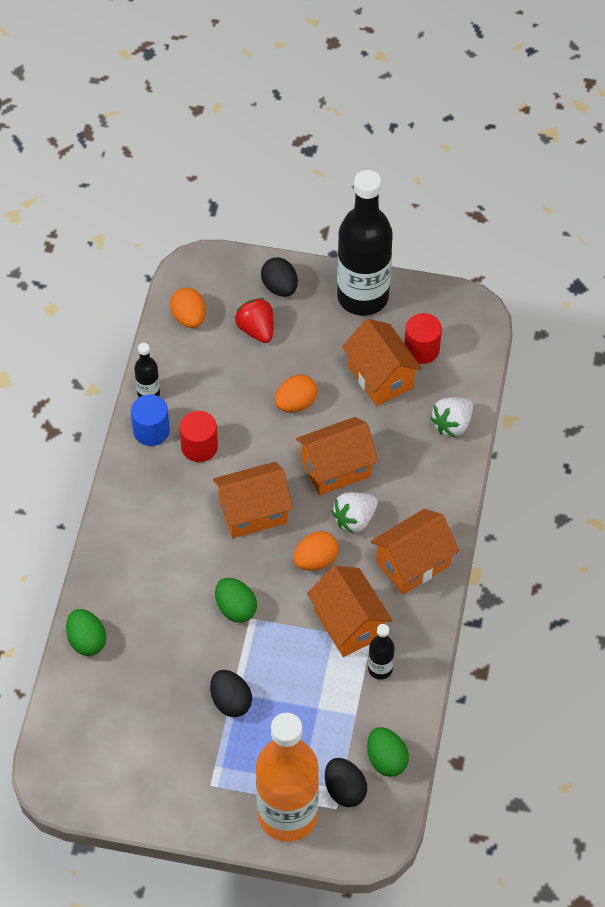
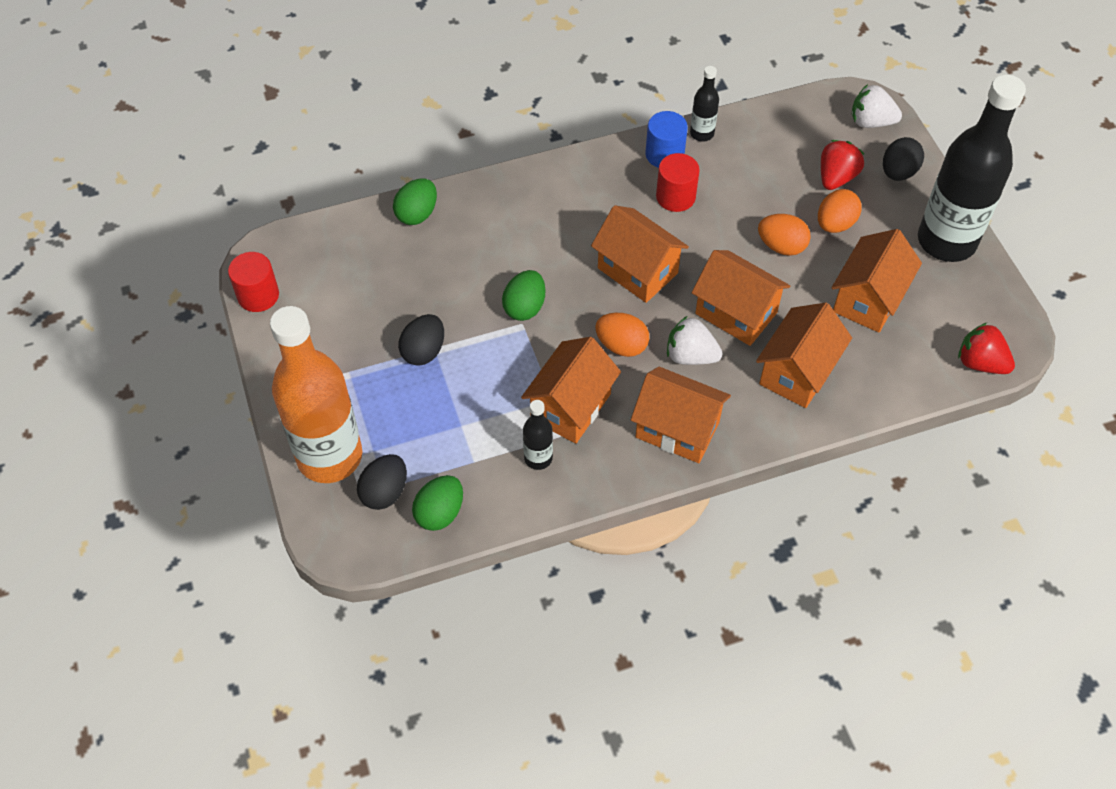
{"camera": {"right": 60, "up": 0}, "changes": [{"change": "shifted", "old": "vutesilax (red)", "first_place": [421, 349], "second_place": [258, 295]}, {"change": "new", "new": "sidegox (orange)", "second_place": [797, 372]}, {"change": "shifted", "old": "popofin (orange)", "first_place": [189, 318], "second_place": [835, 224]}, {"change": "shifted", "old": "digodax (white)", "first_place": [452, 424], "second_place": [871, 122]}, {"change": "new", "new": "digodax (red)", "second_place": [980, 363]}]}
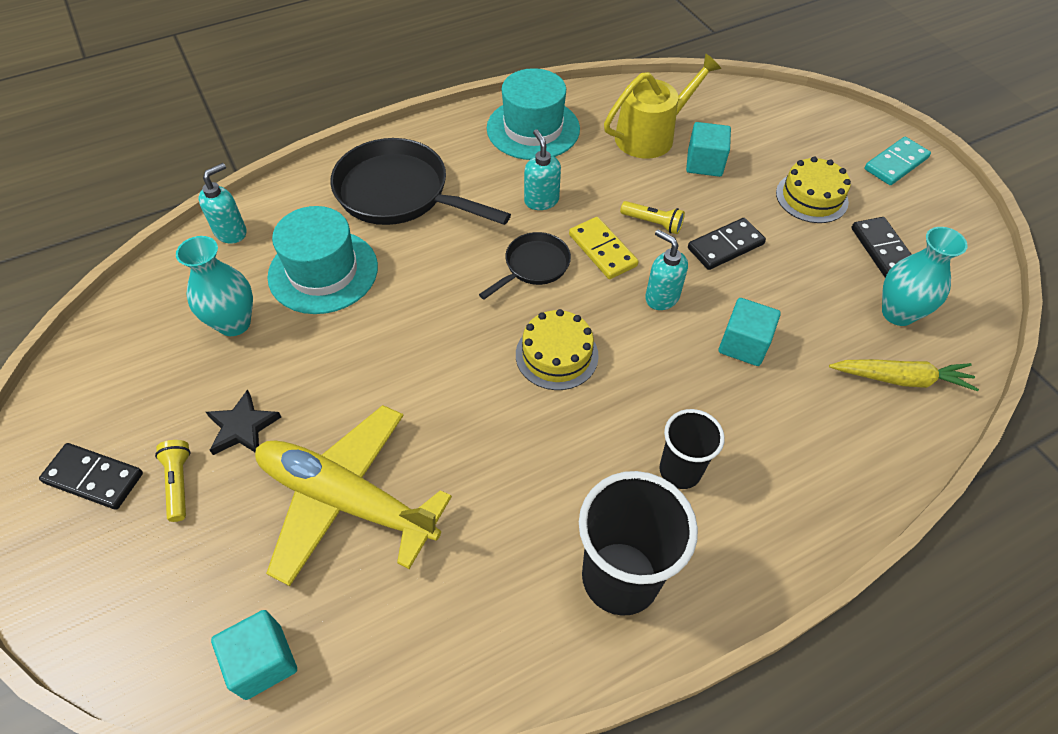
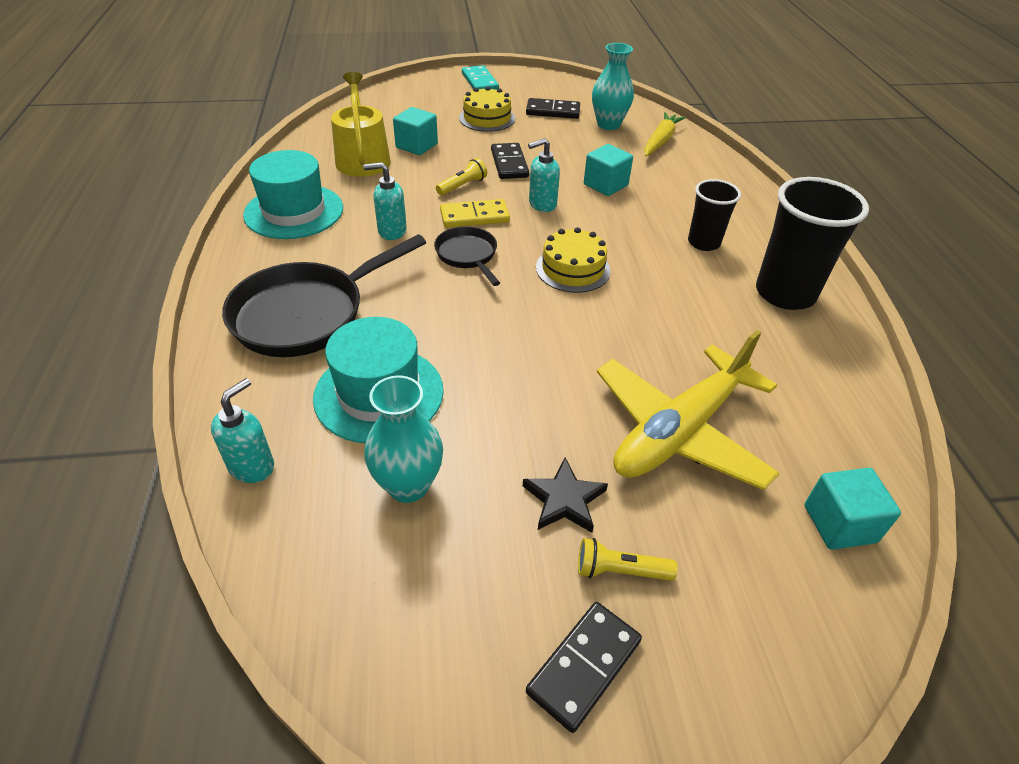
{"camera": {"right": -70, "up": -10}, "changes": [{"change": "rotated", "old": "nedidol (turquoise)", "first_place": [231, 232], "second_place": [252, 466], "degrees": 60}]}
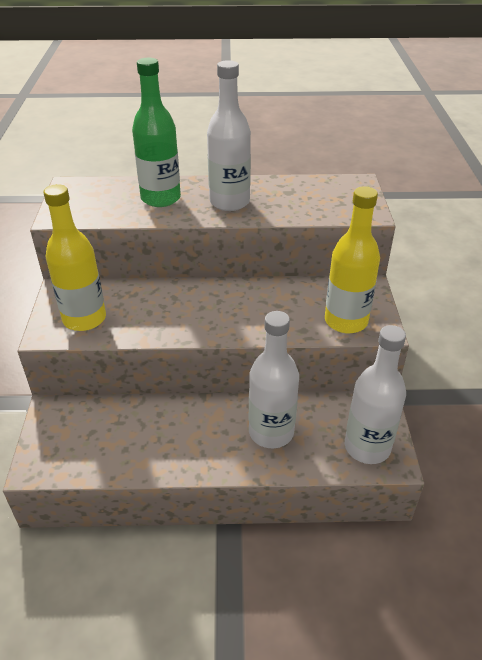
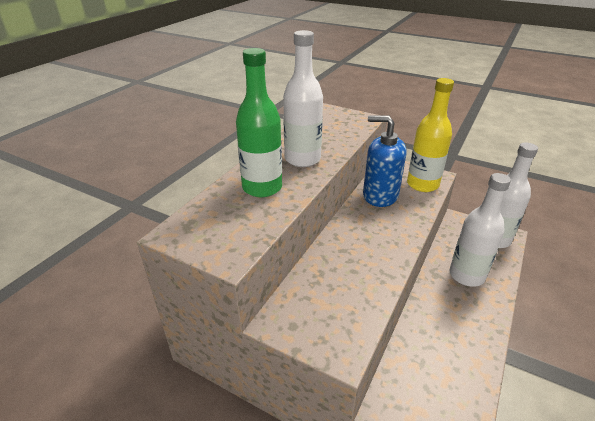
{"camera": {"right": -60, "up": -5}, "changes": [{"change": "new", "new": "nedidol (blue)", "second_place": [380, 195]}, {"change": "gone", "old": "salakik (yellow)", "first_place": [84, 319]}]}
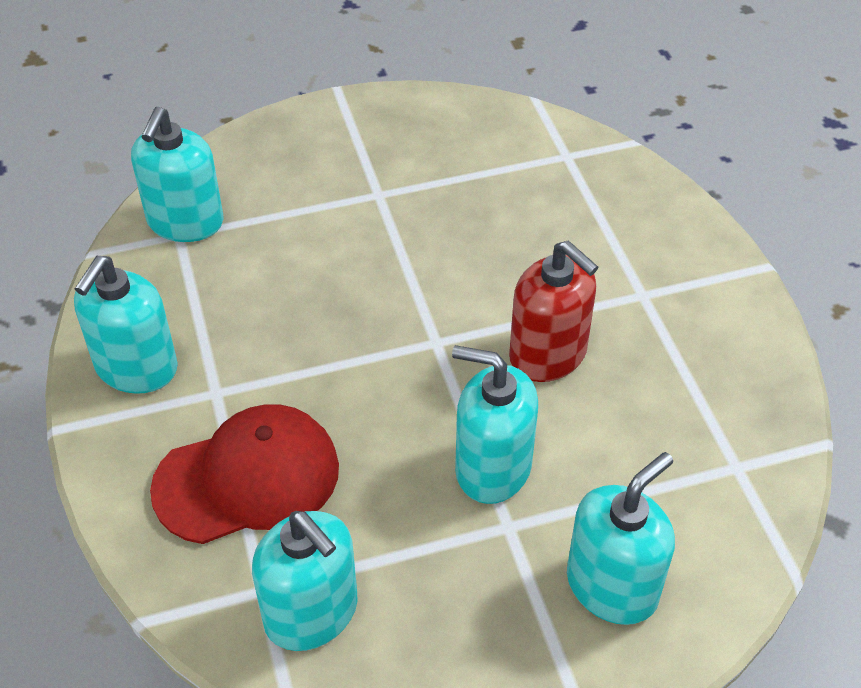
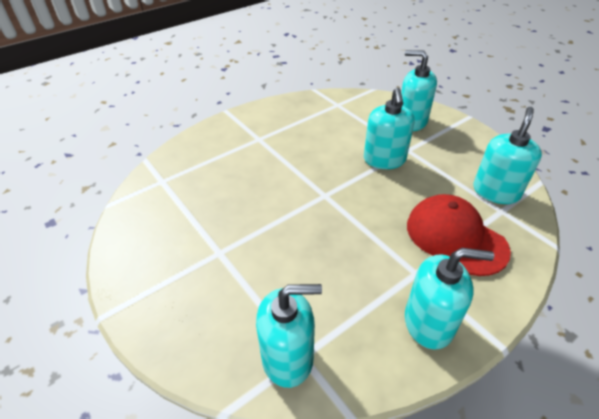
{"camera": {"right": -110, "up": -5}, "changes": [{"change": "gone", "old": "nedidol (red)", "first_place": [548, 354]}]}
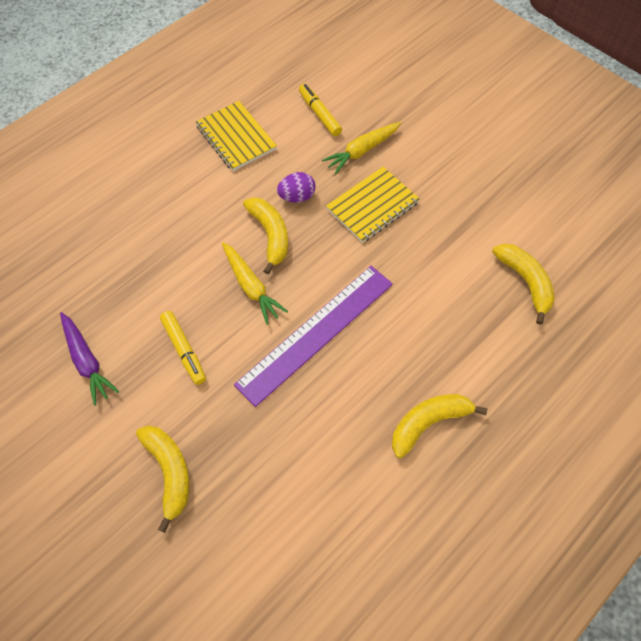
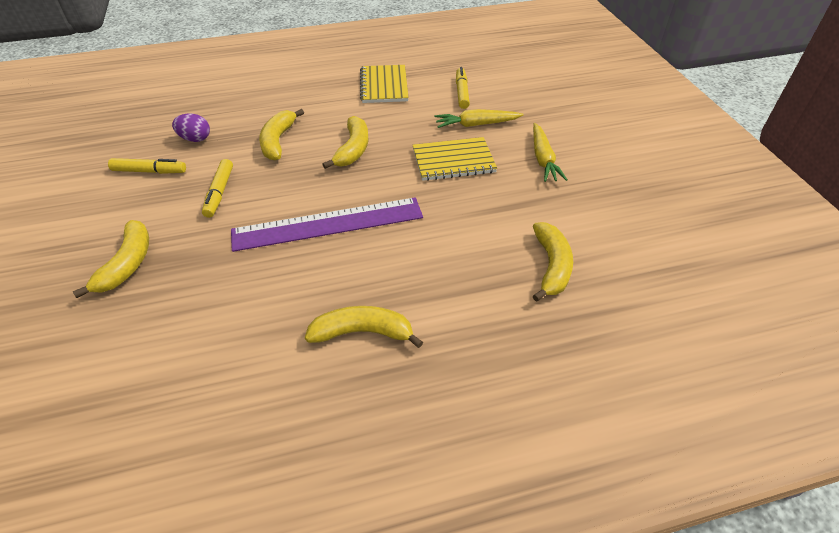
{"camera": {"right": 30, "up": -15}, "changes": [{"change": "swapped", "old": "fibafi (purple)", "new": "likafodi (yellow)", "first_place": [87, 361], "second_place": [149, 171]}, {"change": "shifted", "old": "popofin (purple)", "first_place": [297, 197], "second_place": [195, 139]}, {"change": "new", "new": "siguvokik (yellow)", "second_place": [278, 141]}, {"change": "shifted", "old": "fibafi (yellow)", "first_place": [251, 286], "second_place": [543, 159]}]}
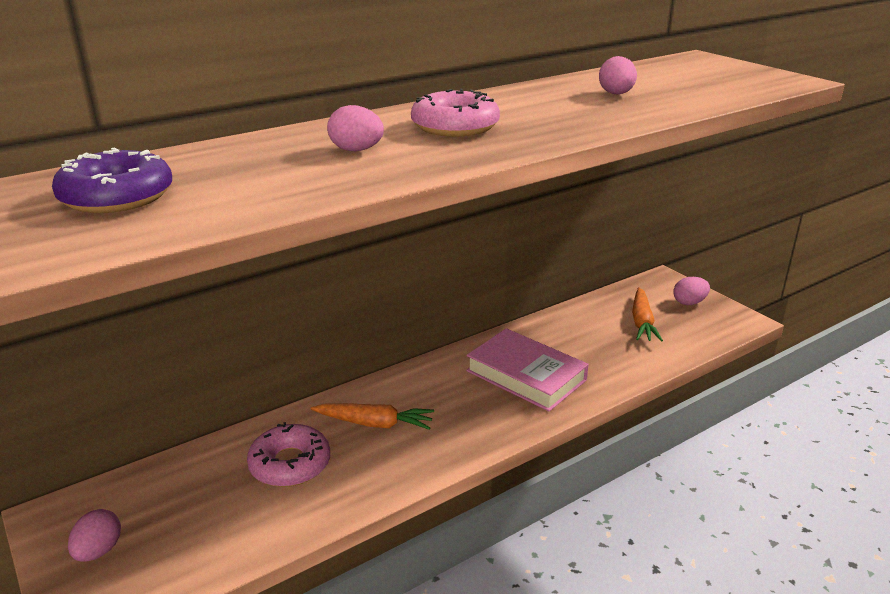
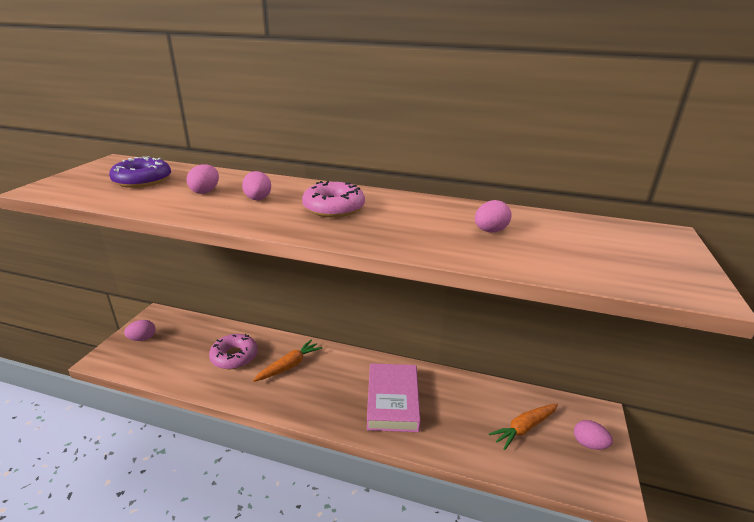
{"camera": {"right": 50, "up": 0}, "changes": [{"change": "new", "new": "popofin (pink)", "second_place": [205, 191]}, {"change": "rotated", "old": "fibafi (orange)", "first_place": [374, 423], "second_place": [289, 366], "degrees": -105}]}
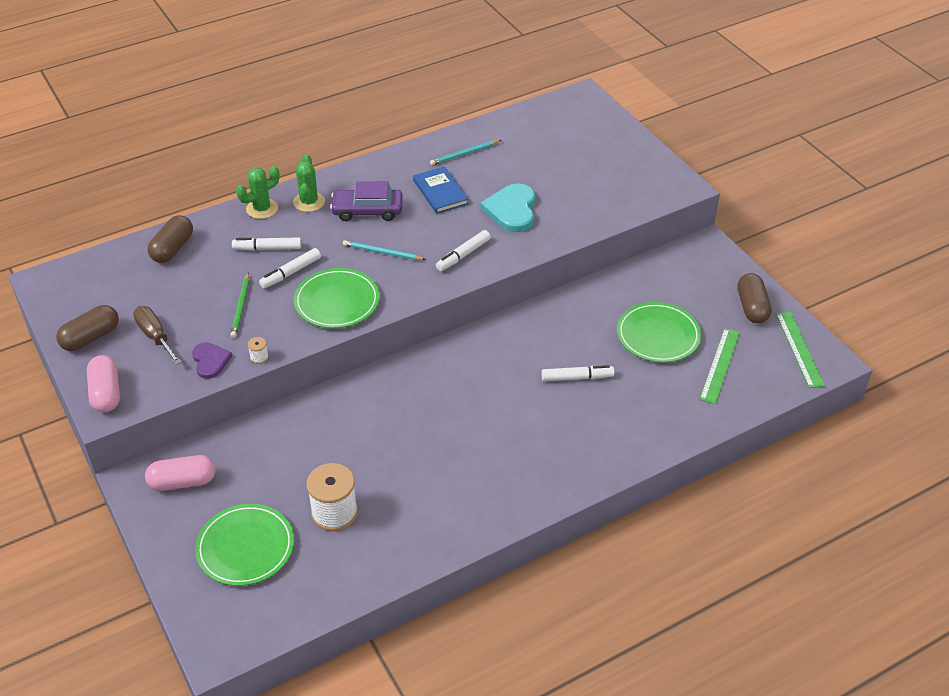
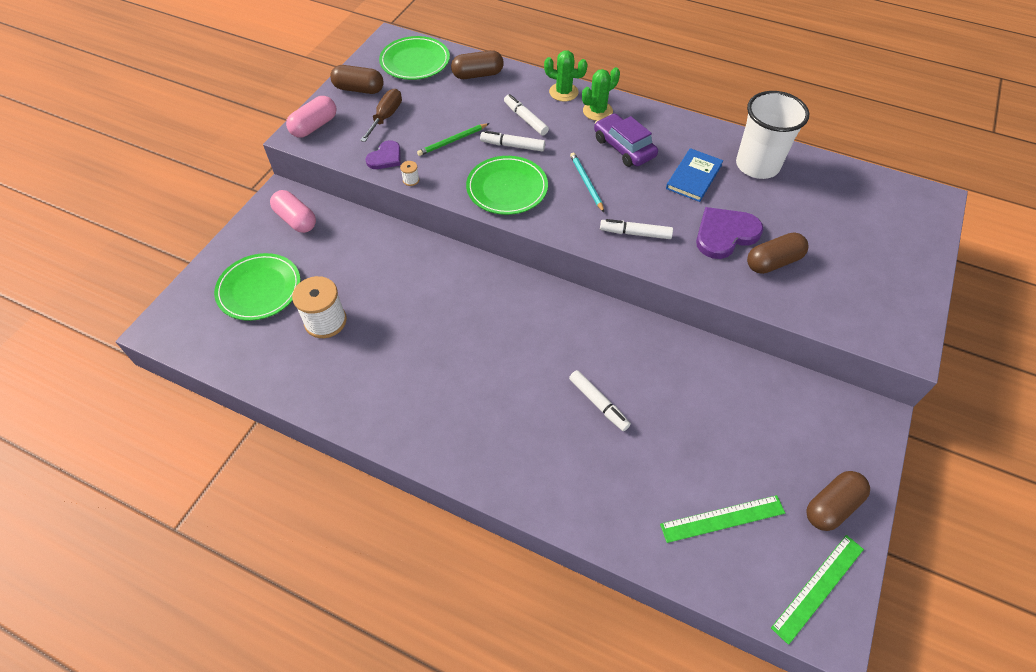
{"camera": {"right": 55, "up": 10}, "changes": [{"change": "shifted", "old": "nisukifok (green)", "first_place": [658, 335], "second_place": [415, 61]}, {"change": "repainted", "old": "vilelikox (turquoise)", "new": "vilelikox (purple)", "first_place": [512, 210], "second_place": [725, 234]}, {"change": "swapped", "old": "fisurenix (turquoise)", "new": "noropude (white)", "first_place": [464, 154], "second_place": [757, 165]}, {"change": "new", "new": "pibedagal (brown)", "second_place": [773, 262]}]}
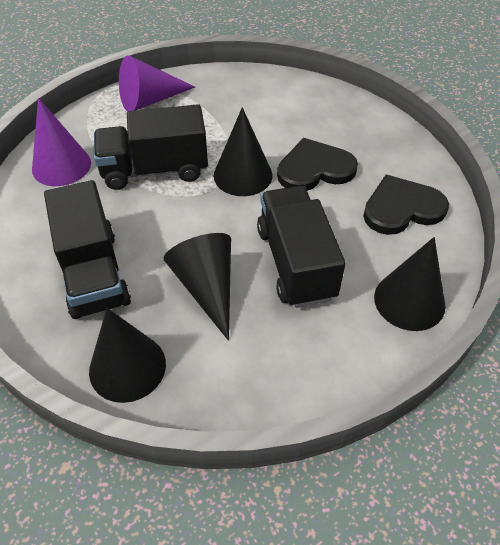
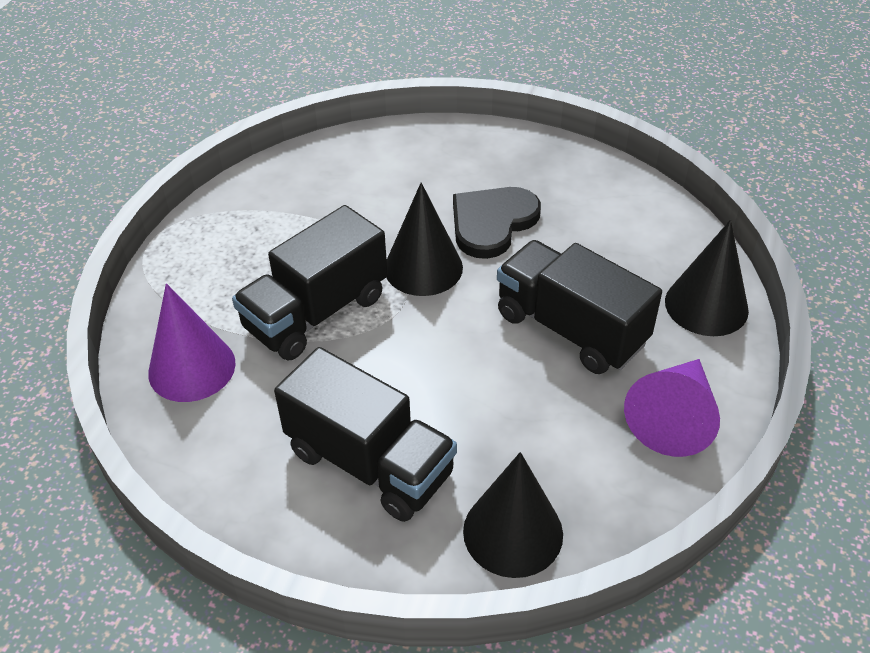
{"camera": {"right": -35, "up": -5}, "changes": [{"change": "shifted", "old": "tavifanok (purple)", "first_place": [150, 100], "second_place": [673, 418]}, {"change": "gone", "old": "tavifanok (black)", "first_place": [207, 287]}, {"change": "gone", "old": "vilelikox (black)", "first_place": [402, 208]}]}
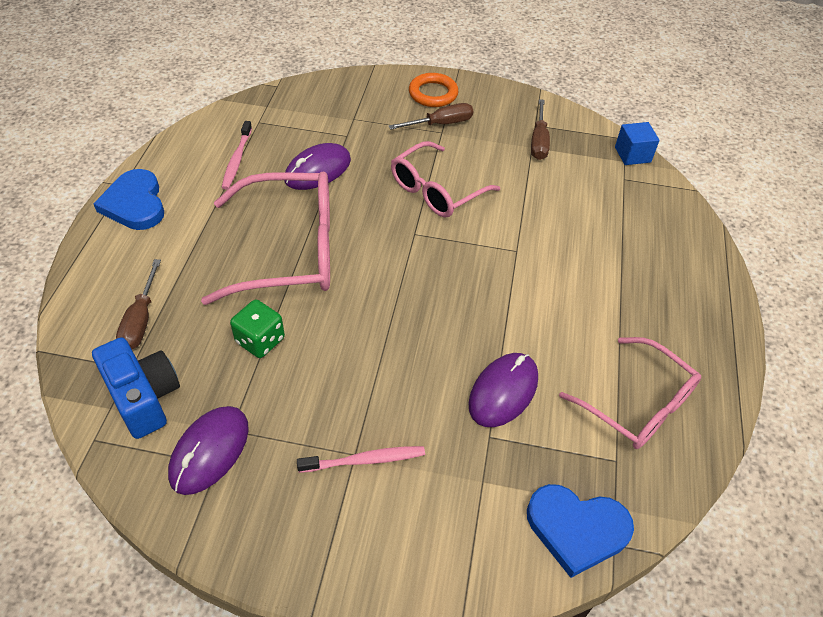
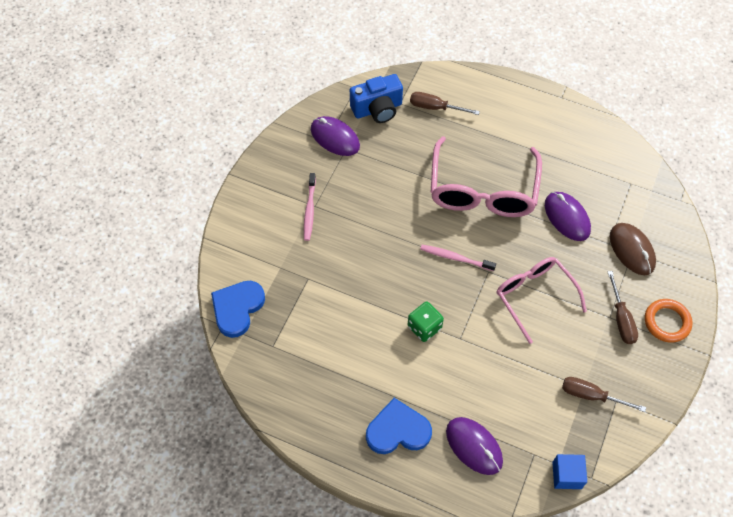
{"camera": {"right": 105, "up": 10}, "changes": [{"change": "shifted", "old": "vilelikox (blue)", "first_place": [135, 204], "second_place": [398, 430]}, {"change": "shifted", "old": "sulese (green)", "first_place": [260, 340], "second_place": [424, 327]}, {"change": "shifted", "old": "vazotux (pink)", "first_place": [237, 160], "second_place": [455, 258]}, {"change": "shifted", "old": "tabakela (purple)", "first_place": [503, 391], "second_place": [474, 446]}, {"change": "new", "new": "tabakela (brown)", "second_place": [632, 250]}, {"change": "gone", "old": "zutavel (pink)", "first_place": [637, 404]}]}
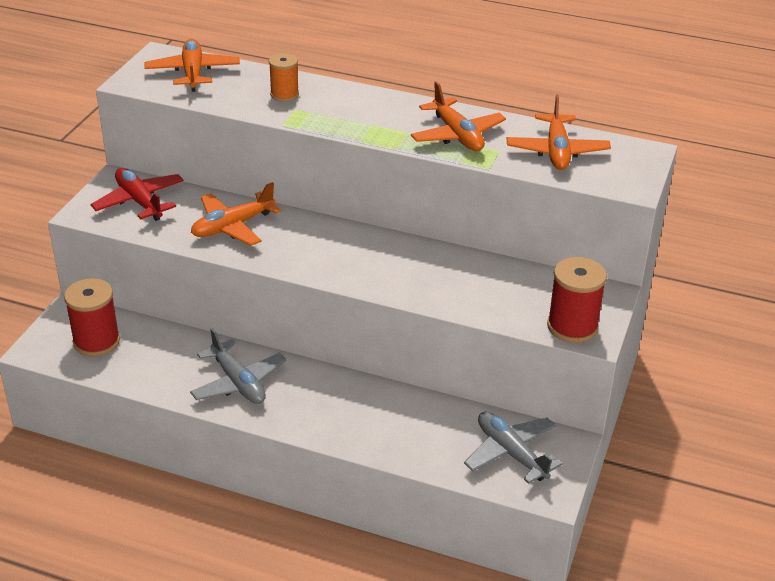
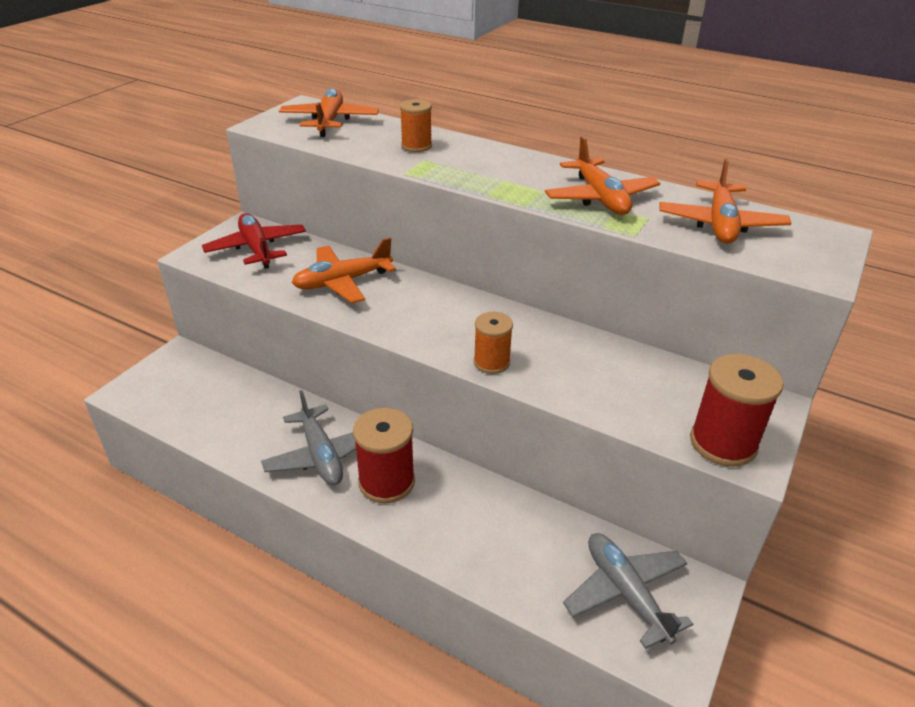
{"camera": {"right": 10, "up": 0}, "changes": [{"change": "shifted", "old": "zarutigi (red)", "first_place": [96, 341], "second_place": [386, 482]}, {"change": "new", "new": "zarutigi (orange)", "second_place": [491, 362]}]}
